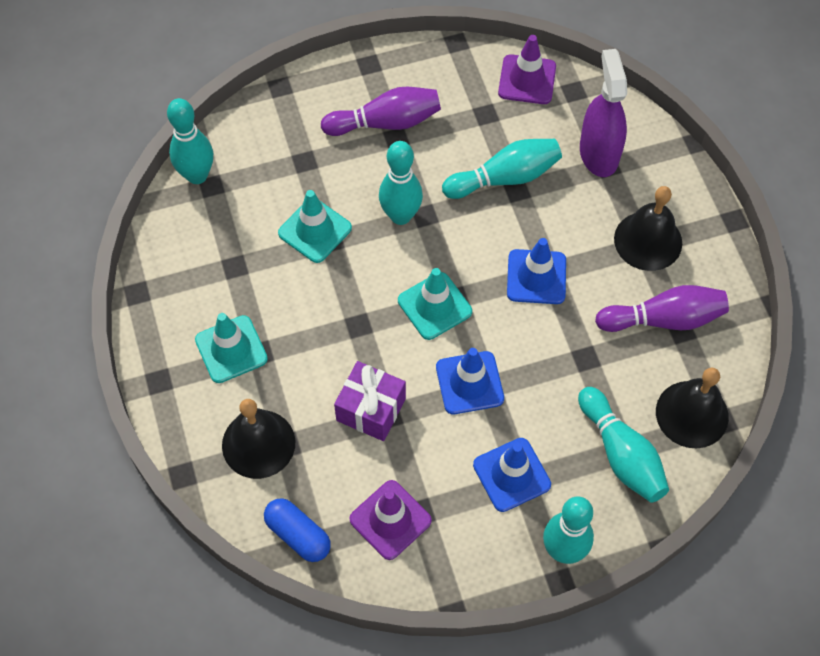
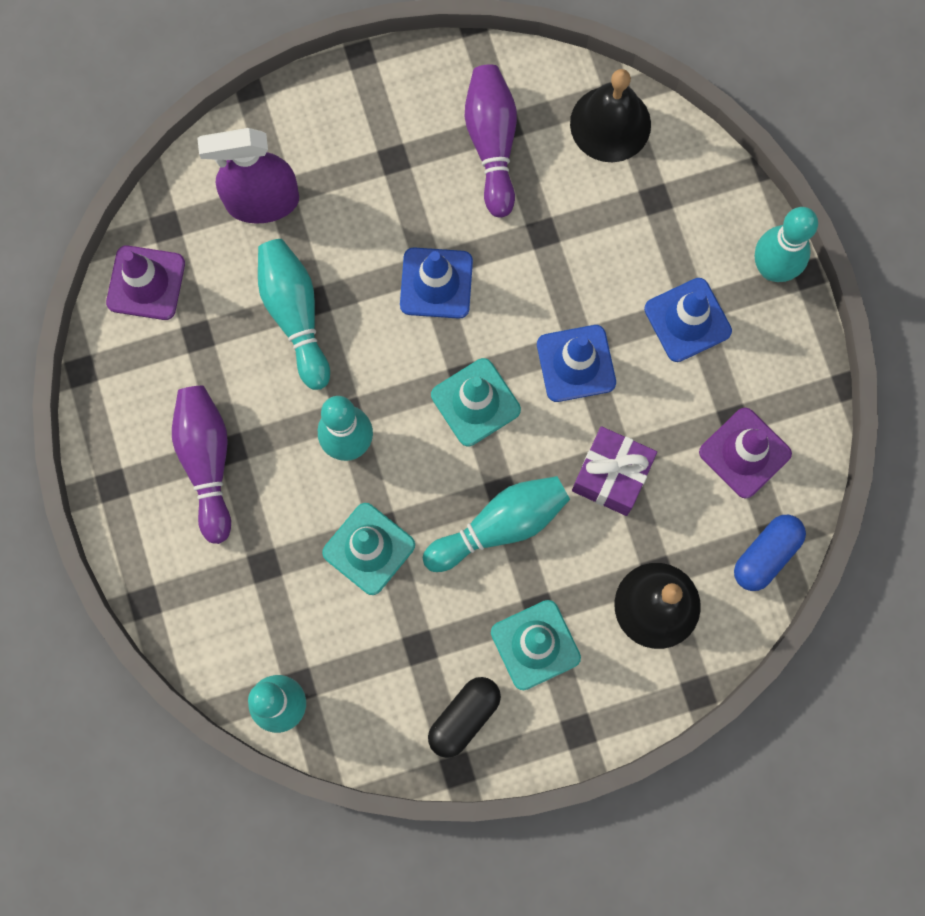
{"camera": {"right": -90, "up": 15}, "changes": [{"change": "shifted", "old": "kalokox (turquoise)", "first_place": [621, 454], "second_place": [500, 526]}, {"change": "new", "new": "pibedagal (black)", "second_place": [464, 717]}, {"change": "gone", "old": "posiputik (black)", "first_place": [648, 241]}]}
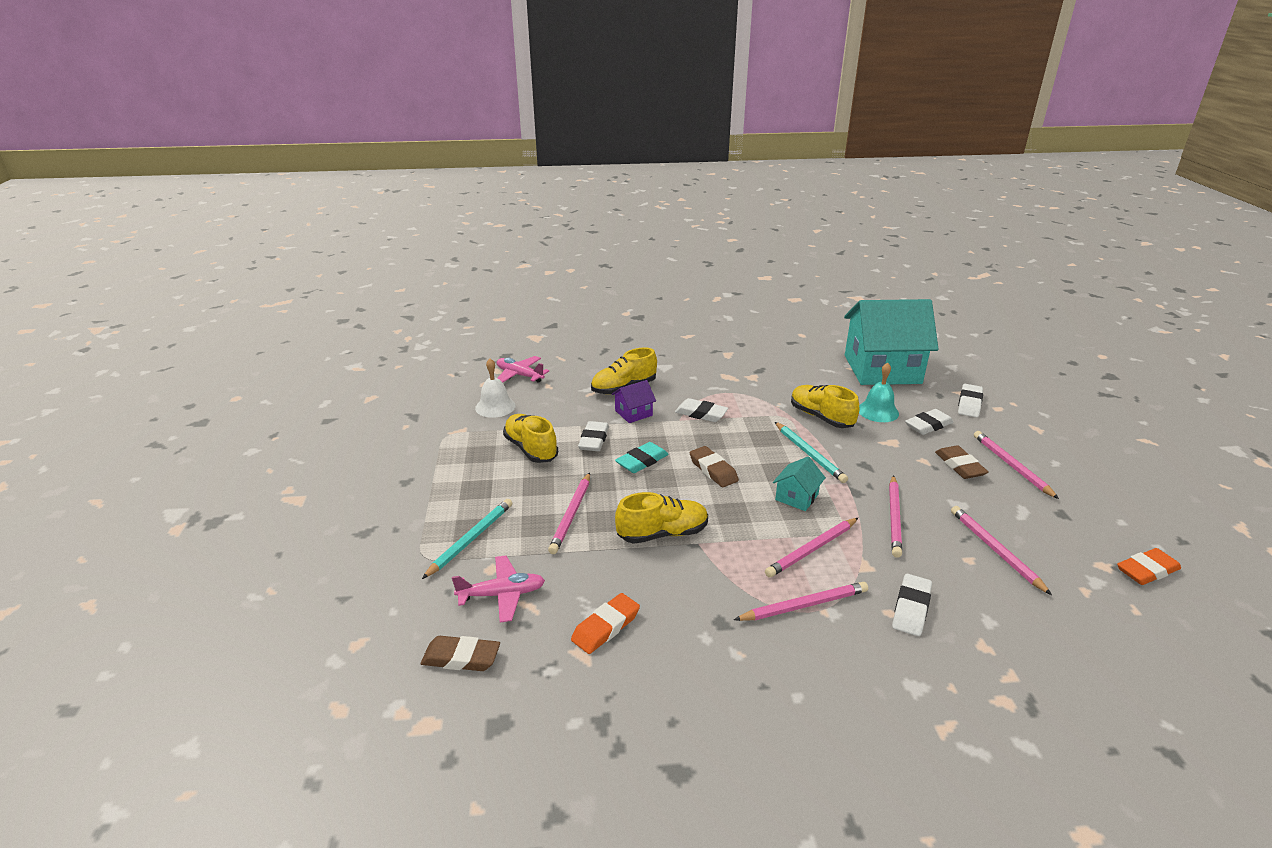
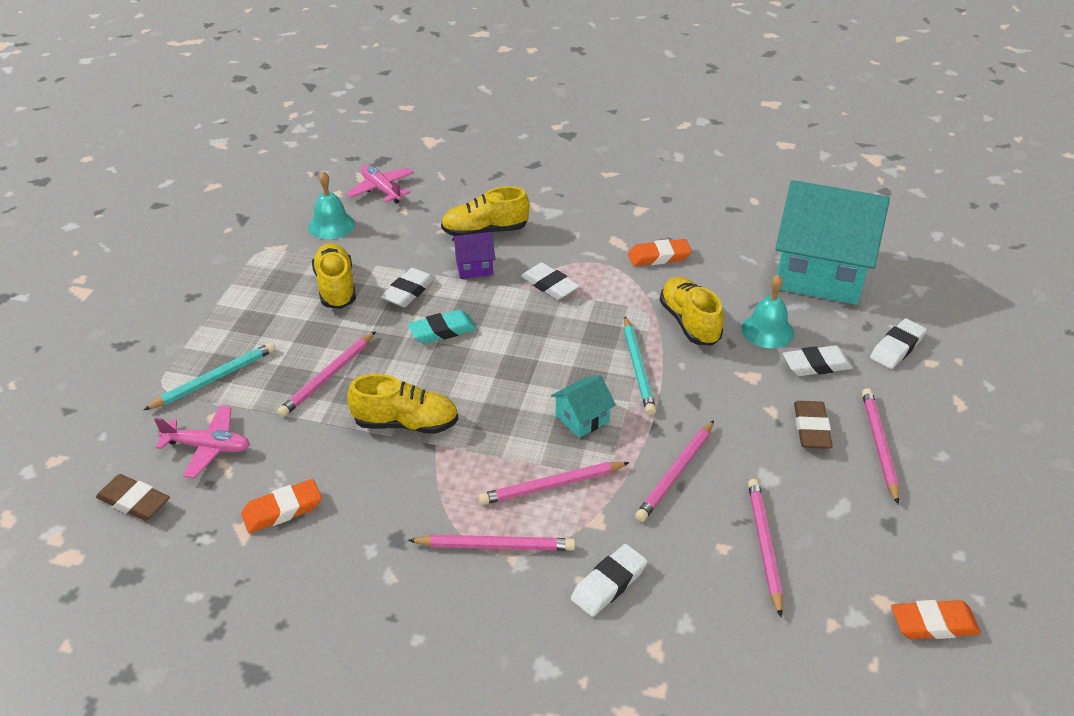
{"camera": {"right": 20, "up": 10}, "changes": [{"change": "repainted", "old": "posiputik (white)", "new": "posiputik (turquoise)", "first_place": [495, 406], "second_place": [331, 225]}, {"change": "new", "new": "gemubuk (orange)", "second_place": [659, 257]}, {"change": "gone", "old": "gemubuk (brown)", "first_place": [713, 470]}]}
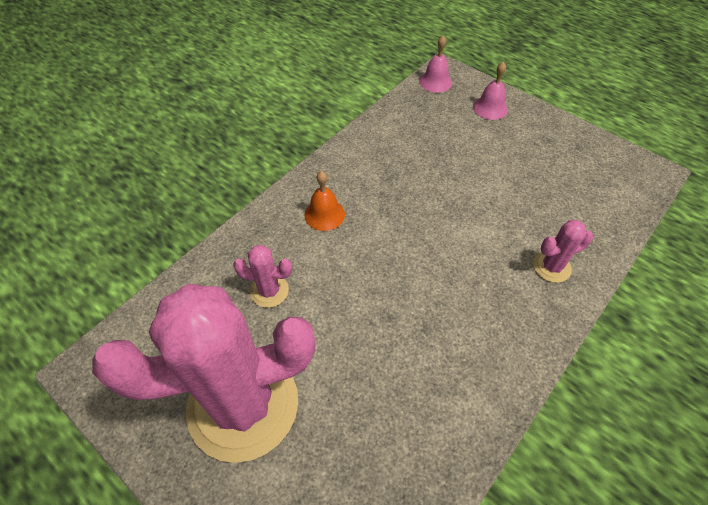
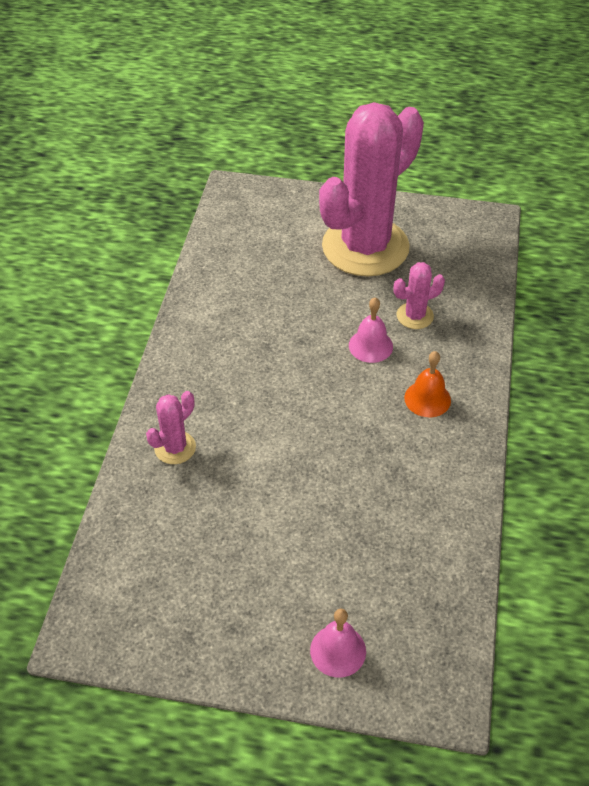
{"camera": {"right": 150, "up": -5}, "changes": [{"change": "shifted", "old": "posiputik (pink)", "first_place": [435, 82], "second_place": [370, 346]}]}
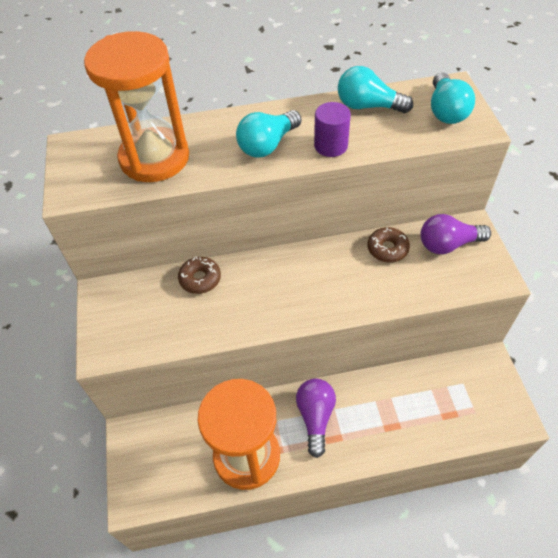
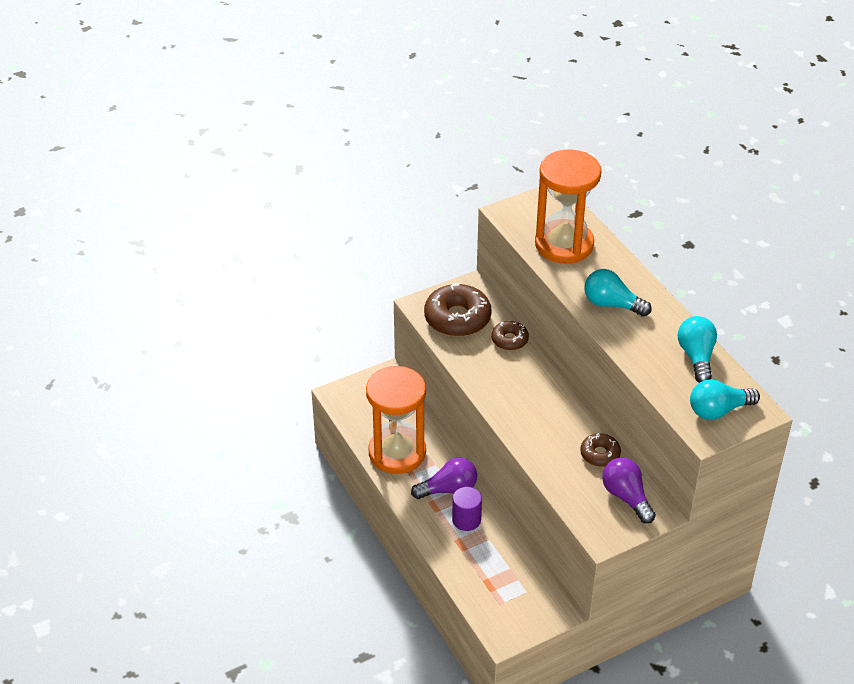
{"camera": {"right": 70, "up": -10}, "changes": [{"change": "new", "new": "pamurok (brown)", "second_place": [457, 318]}, {"change": "shifted", "old": "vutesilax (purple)", "first_place": [331, 146], "second_place": [466, 520]}]}
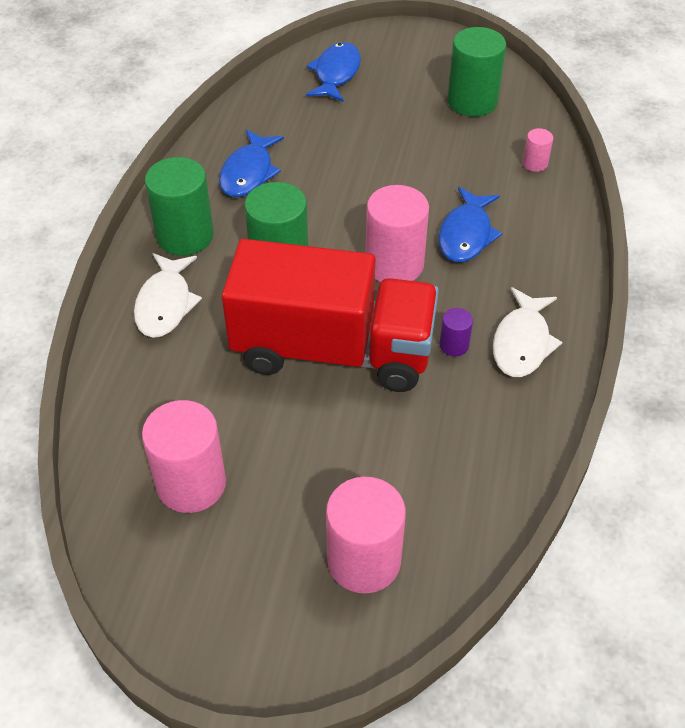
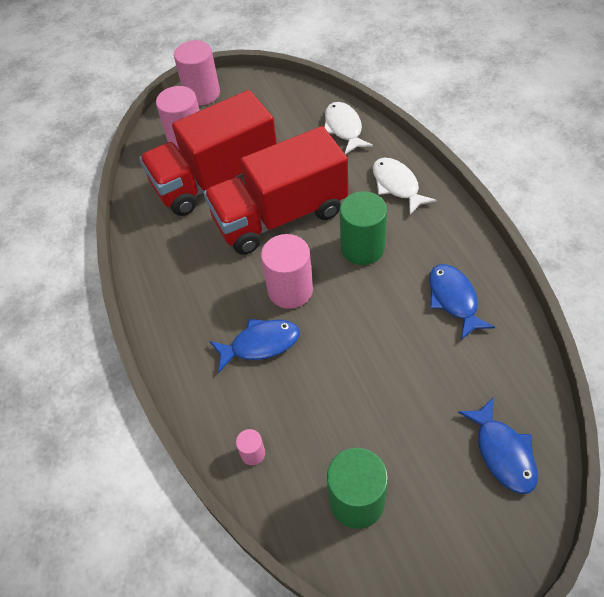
{"camera": {"right": 150, "up": 5}, "changes": [{"change": "new", "new": "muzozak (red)", "second_place": [215, 179]}, {"change": "shifted", "old": "vutesilax (pink)", "first_place": [191, 483], "second_place": [202, 94]}, {"change": "rotated", "old": "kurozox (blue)", "first_place": [466, 234], "second_place": [260, 344], "degrees": 90}, {"change": "shifted", "old": "kurozox (white)", "first_place": [522, 342], "second_place": [344, 128]}, {"change": "gone", "old": "vutesilax (green)", "first_place": [185, 236]}, {"change": "gone", "old": "vutesilax (purple)", "first_place": [454, 345]}]}
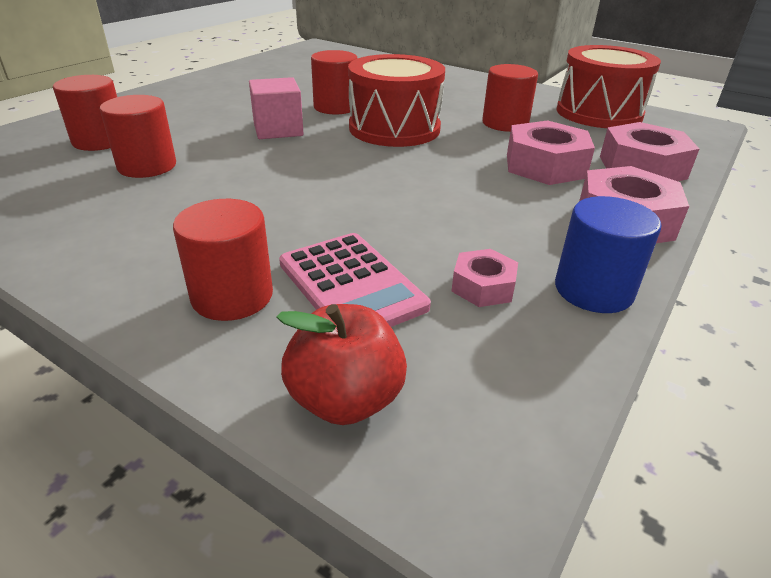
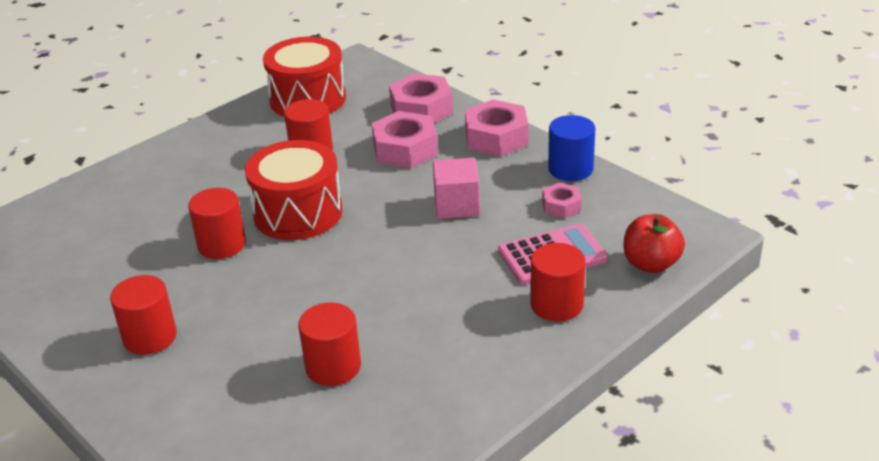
{"camera": {"right": -75, "up": 0}, "changes": [{"change": "shifted", "old": "vutesilax (red)", "first_place": [100, 141], "second_place": [150, 337]}, {"change": "shifted", "old": "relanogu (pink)", "first_place": [278, 130], "second_place": [456, 205]}]}
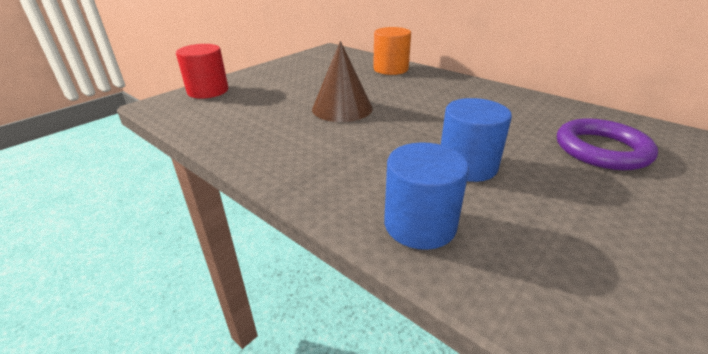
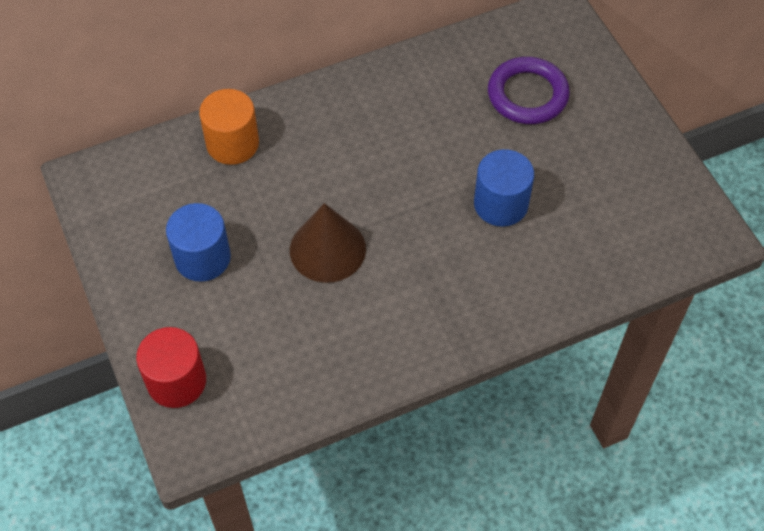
{"camera": {"right": -65, "up": 25}, "changes": [{"change": "shifted", "old": "vutesilax (blue)", "first_place": [420, 224], "second_place": [202, 258]}]}
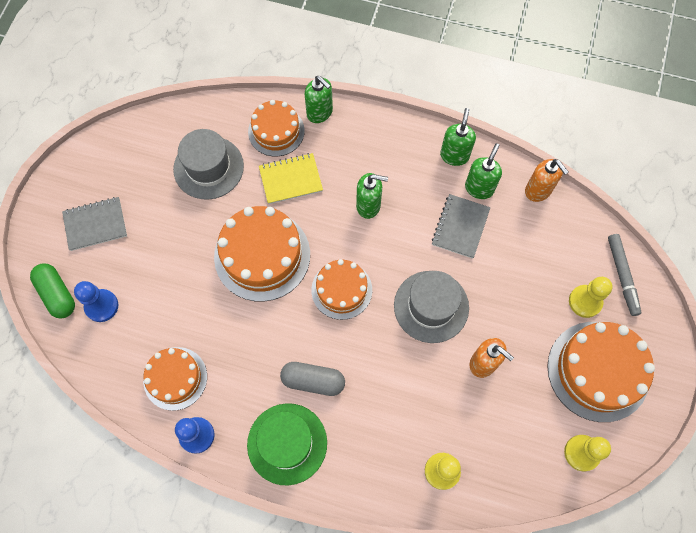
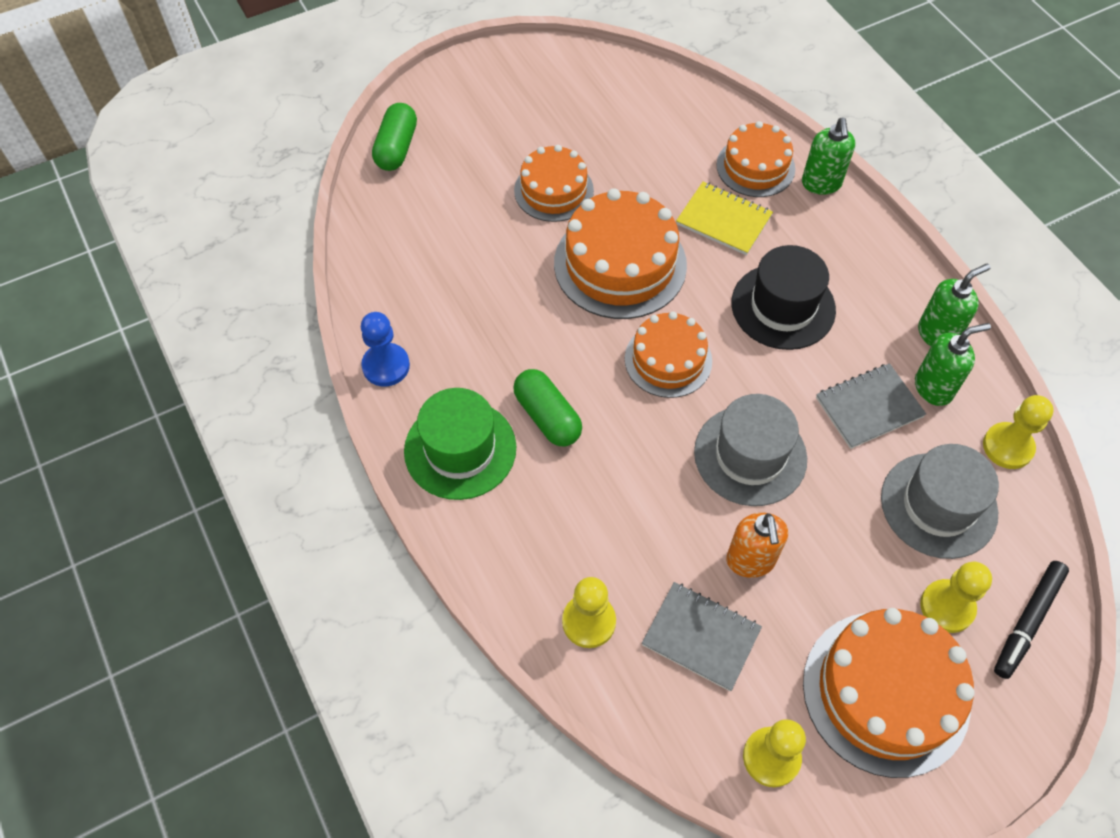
{"camera": {"right": 45, "up": -10}, "changes": [{"change": "repainted", "old": "pibedagal (grey)", "new": "pibedagal (green)", "first_place": [313, 381], "second_place": [547, 416]}, {"change": "shifted", "old": "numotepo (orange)", "first_place": [175, 378], "second_place": [553, 190]}, {"change": "shifted", "old": "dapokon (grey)", "first_place": [95, 224], "second_place": [701, 636]}, {"change": "swapped", "old": "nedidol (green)", "new": "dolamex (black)", "first_place": [368, 206], "second_place": [783, 306]}, {"change": "shifted", "old": "dolamex (grey)", "first_place": [208, 167], "second_place": [938, 505]}, {"change": "swapped", "old": "nedidol (orange)", "new": "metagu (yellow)", "first_place": [538, 191], "second_place": [1007, 447]}, {"change": "repainted", "old": "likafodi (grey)", "new": "likafodi (black)", "first_place": [622, 276], "second_place": [1027, 621]}, {"change": "gone", "old": "metagu (blue)", "first_place": [101, 306]}]}
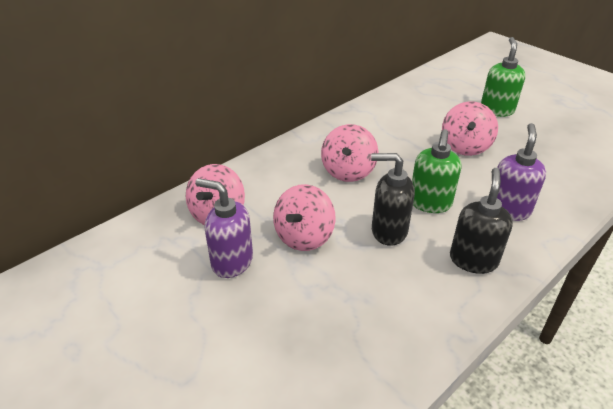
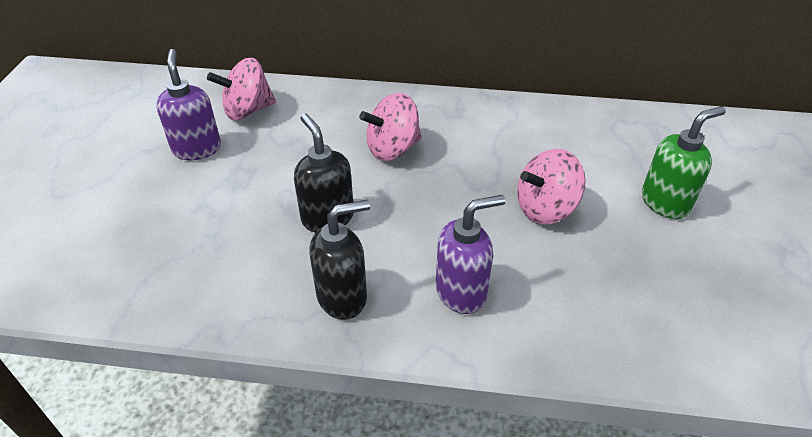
{"camera": {"right": 50, "up": 5}, "changes": [{"change": "gone", "old": "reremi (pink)", "first_place": [304, 236]}, {"change": "gone", "old": "nedidol (green)", "first_place": [430, 203]}]}
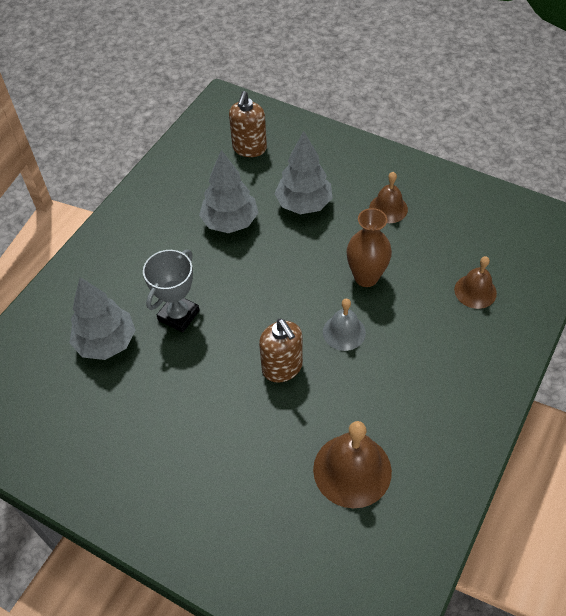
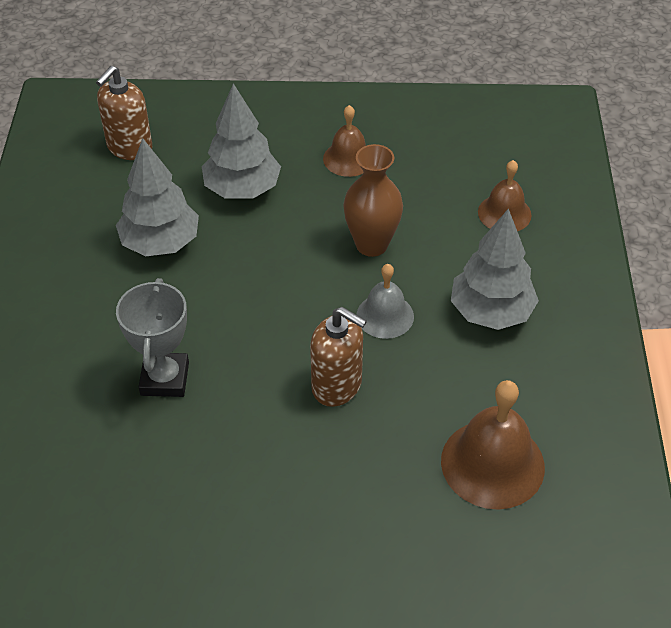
{"camera": {"right": -30, "up": -5}, "changes": [{"change": "rotated", "old": "nedidol (brown)", "first_place": [249, 148], "second_place": [129, 147], "degrees": 45}, {"change": "shifted", "old": "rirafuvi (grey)", "first_place": [106, 342], "second_place": [491, 312]}]}
